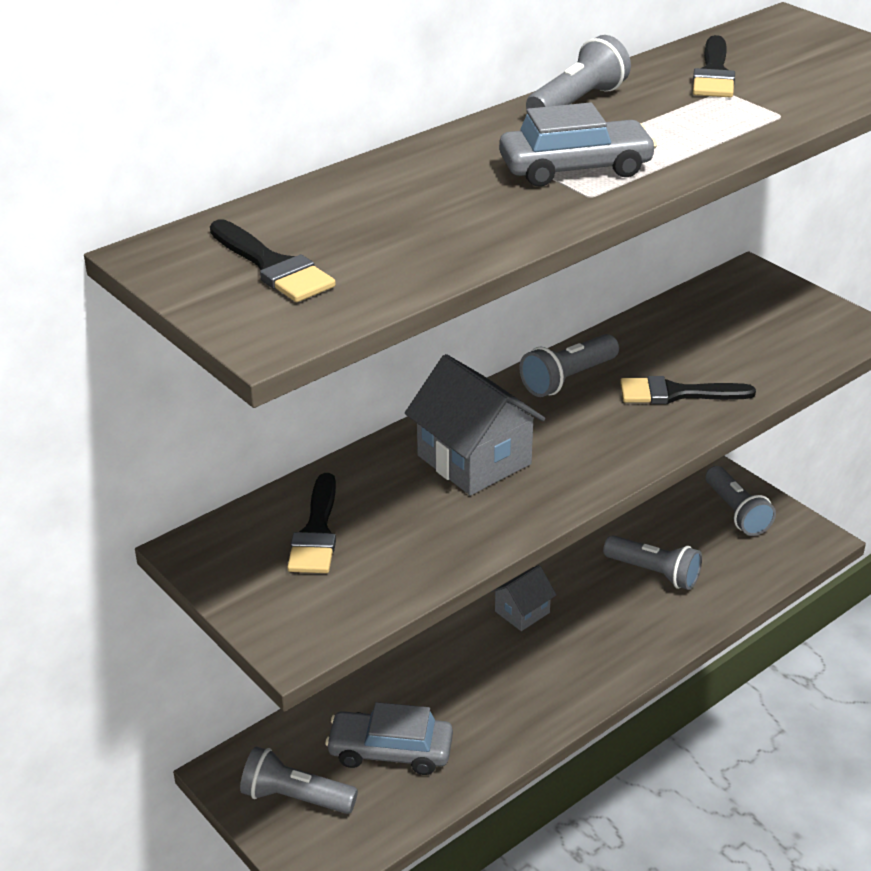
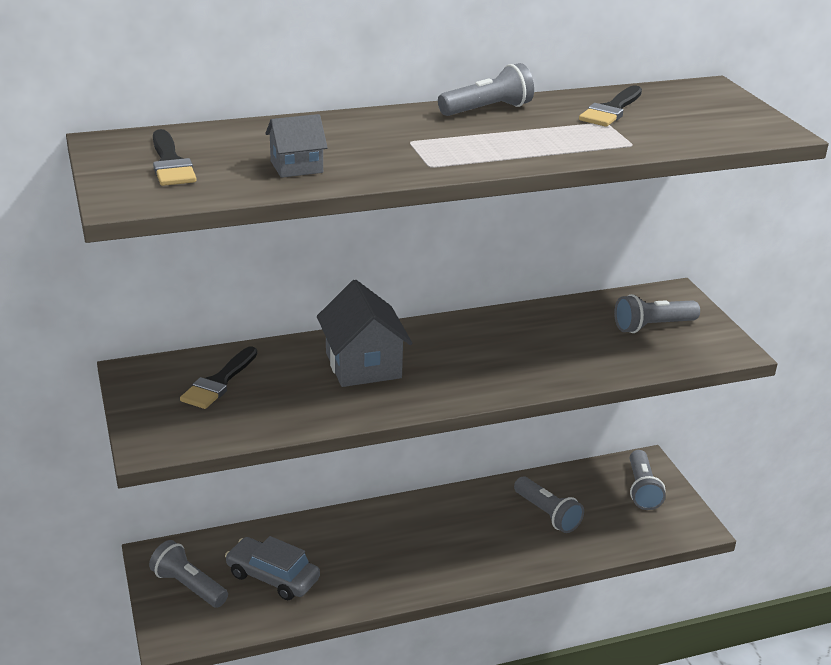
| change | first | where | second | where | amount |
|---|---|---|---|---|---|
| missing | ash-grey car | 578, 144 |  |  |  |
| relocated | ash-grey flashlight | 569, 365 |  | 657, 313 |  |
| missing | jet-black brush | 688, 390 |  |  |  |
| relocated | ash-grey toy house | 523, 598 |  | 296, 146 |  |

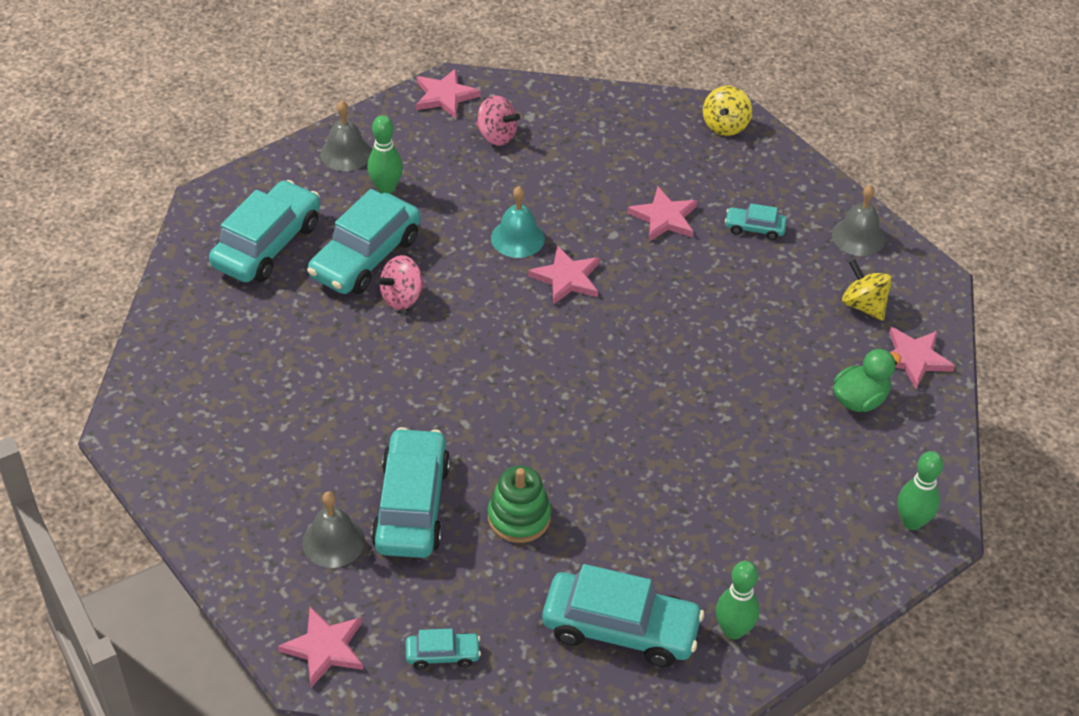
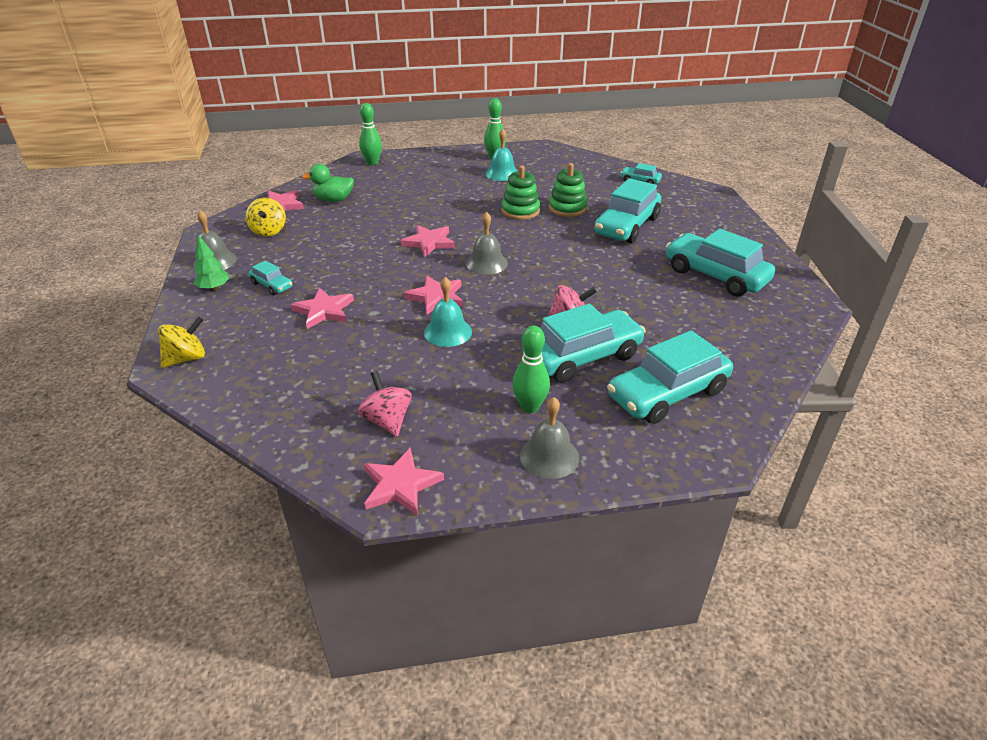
| change | first | where | second | where | amount |
|---|---|---|---|---|---|
| relocated | ash-grey school bell | 333, 529 |  | 487, 243 |  |
| relocated | turquoise car | 623, 615 |  | 720, 262 |  |
| relocated | rosy star shape | 320, 647 |  | 428, 241 |  |
| appeared |  |  | turquoise school bell | 501, 155 |  |
| appeared |  |  | emerald stacking toy | 520, 192 |  |
| appeared |  |  | emerald tree | 211, 262 |  |

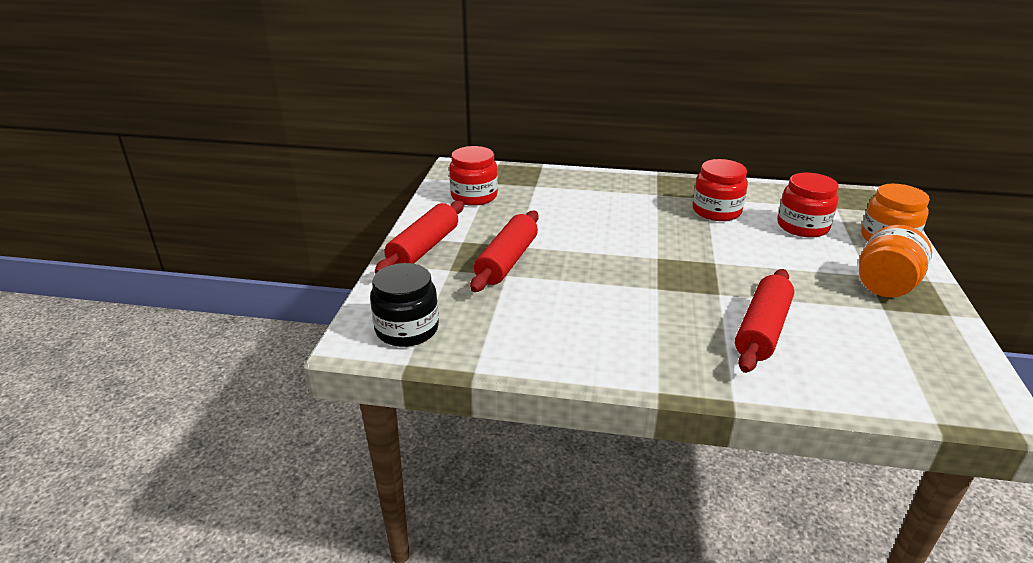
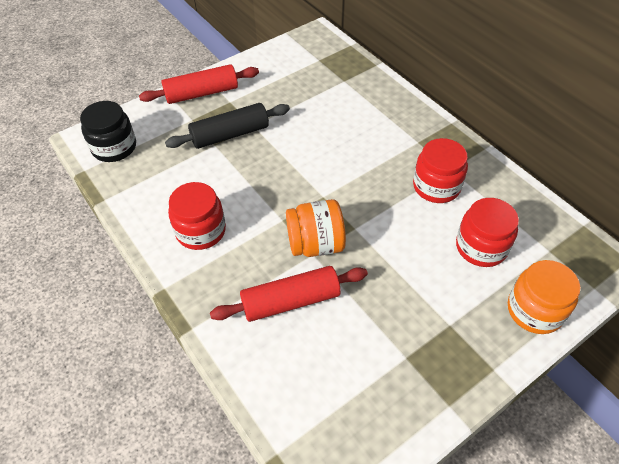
| change | first | where | second | where | amount |
|---|---|---|---|---|---|
| relocated | scarlet preserve jar | 473, 176 |  | 197, 216 |  |
| colour | scarlet rolling pin | 504, 251 | jet-black rolling pin | 227, 126 |  |
| relocated | bright orange preserve jar | 895, 261 |  | 316, 228 |  |

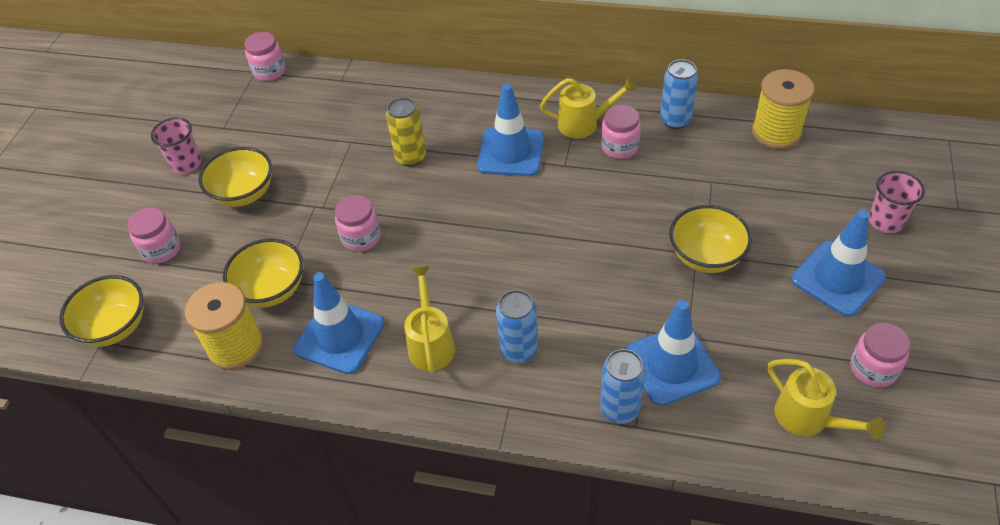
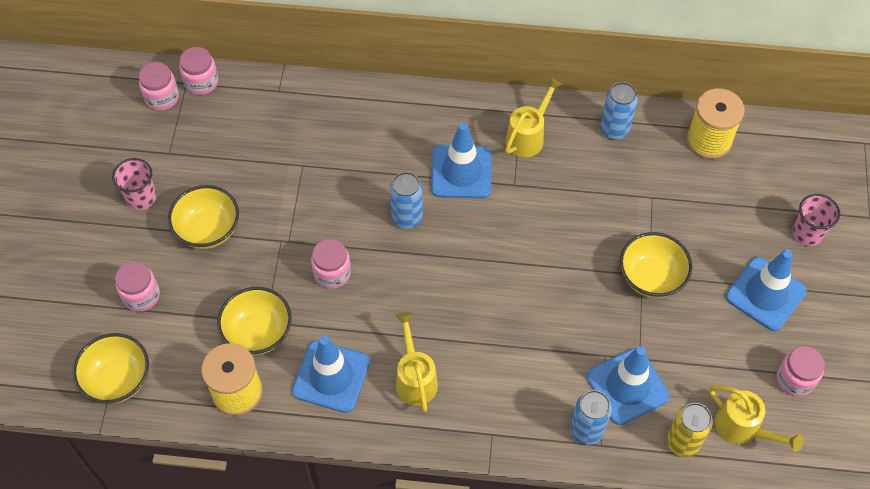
| change | first | where | second | where | amount |
|---|---|---|---|---|---|
| spun | golden sprinkling can | 588, 107 |  | 533, 118 | 45 degrees counterclockwise |
| relocated | golden can | 406, 132 |  | 690, 430 |  |
| relocated | rosy preserve jar | 621, 132 |  | 159, 86 |  |
| relocated | royal blue can | 517, 326 |  | 406, 200 |  |

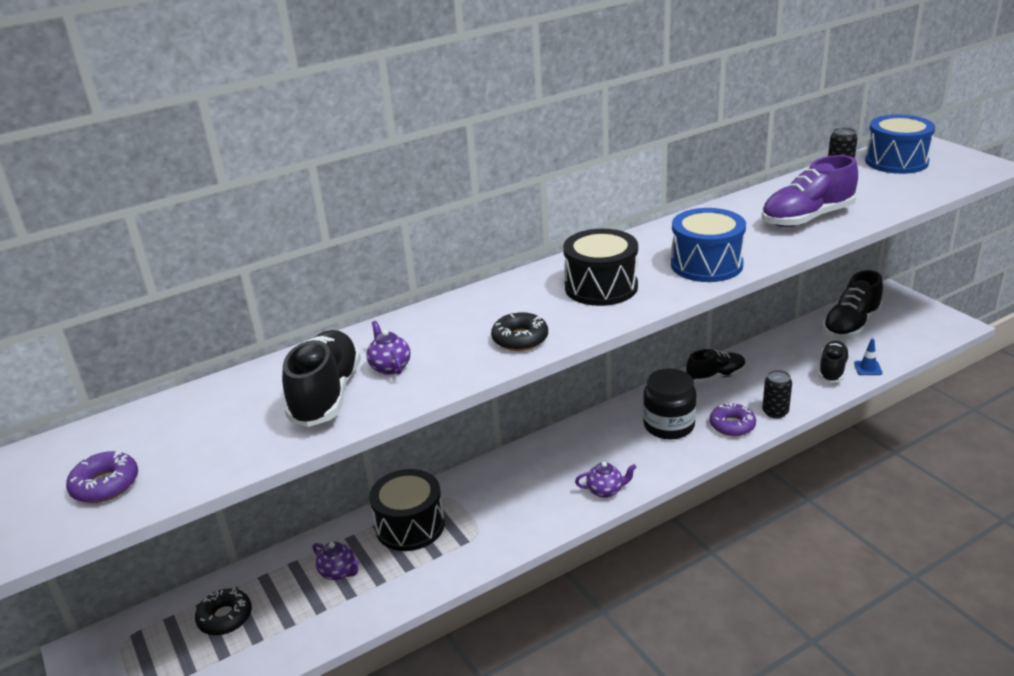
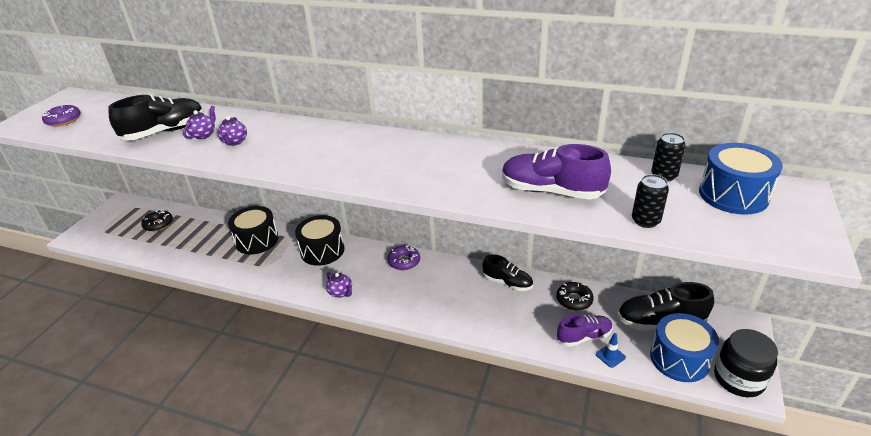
| change | first | where | second | where | amount |
|---|---|---|---|---|---|
| relocated | royal blue toy drum | 708, 245 |  | 684, 347 |  |
| relocated | jet-black toy drum | 600, 267 |  | 319, 240 |  |
| relocated | jet-black doughnut | 519, 331 |  | 575, 296 |  |
| colour | jet-black shoe | 834, 362 | purple shoe | 585, 330 |  |
| relocated | jet-black preserve jar | 669, 404 |  | 746, 363 |  |
| relocated | jet-black can | 777, 394 |  | 650, 201 |  |
| relocated | purple doughnut | 733, 419 |  | 403, 257 |  |
| relocated | purple tea pot | 336, 561 |  | 232, 131 |  |

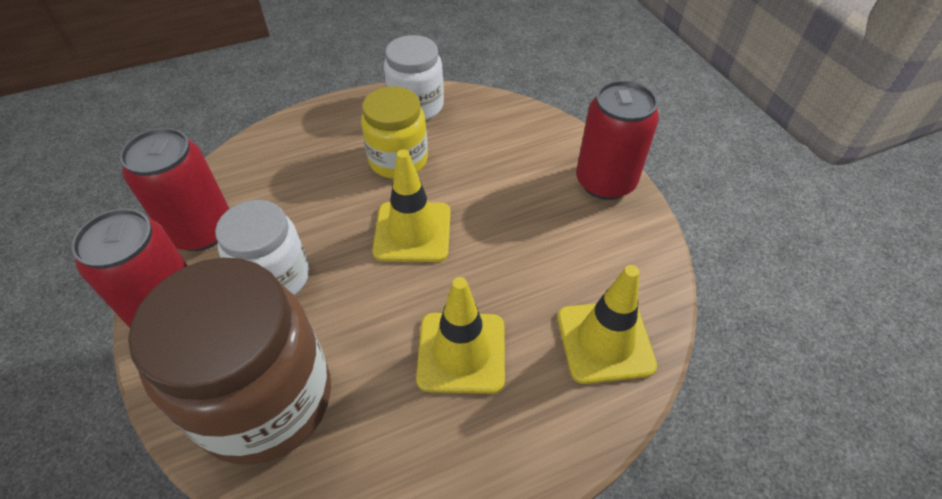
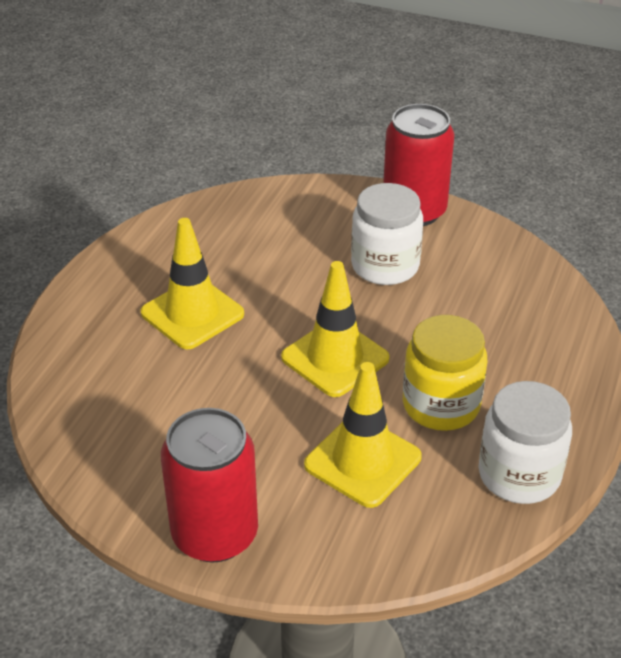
| change | first | where | second | where | amount |
|---|---|---|---|---|---|
| missing | scarlet can | 175, 189 |  |  |  |
| missing | dark brown preserve jar | 229, 361 |  |  |  |
| relocated | golden traffic cone | 607, 324 |  | 363, 435 |  |

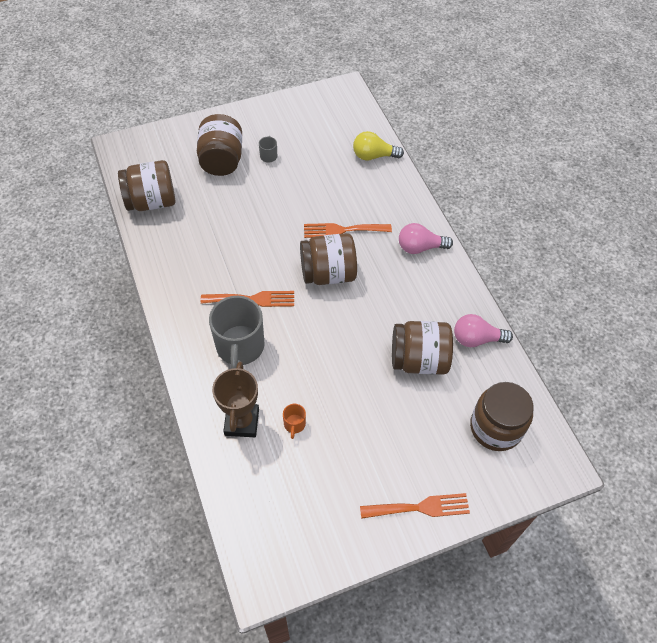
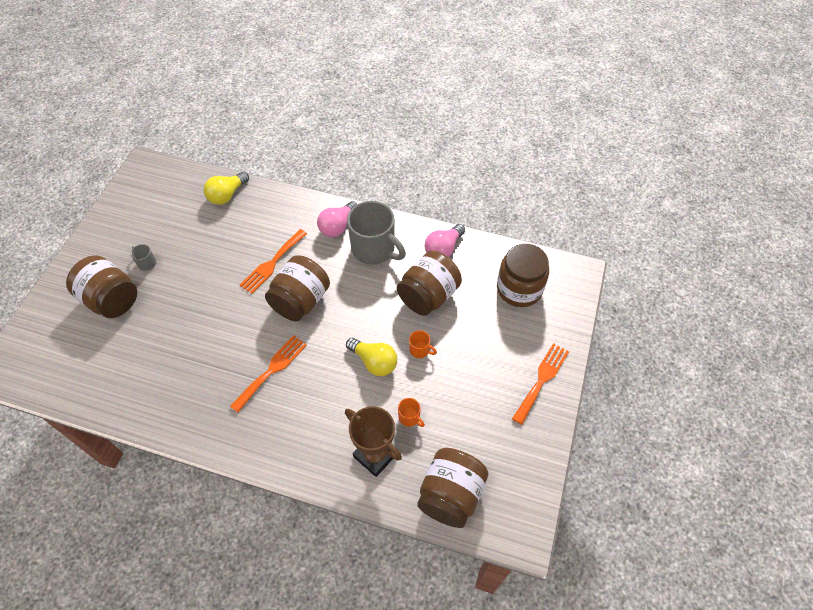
| change | first | where | second | where | amount |
|---|---|---|---|---|---|
| relocated | dark brown preserve jar | 146, 185 |  | 453, 488 |  |
| relocated | ash-grey mug | 237, 332 |  | 376, 233 |  |
| appeared |  |  | bright orange mug | 423, 344 |  |
| appeared |  |  | golden lightbulb | 371, 357 |  |

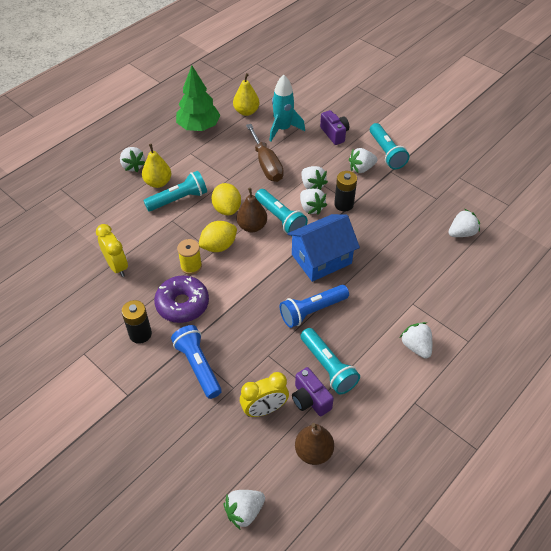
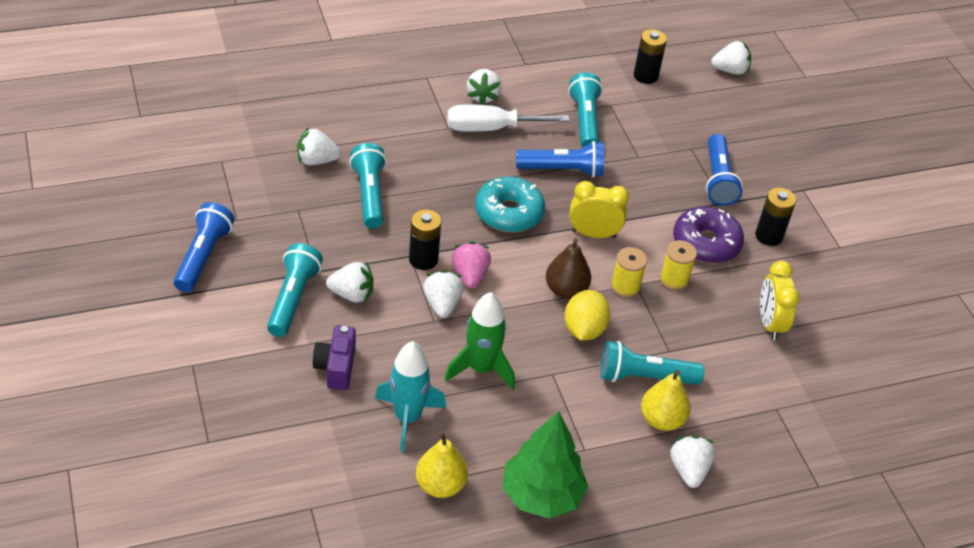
| change | first | where | second | where | amount |
|---|---|---|---|---|---|
| exchanged | dark brown screwdriver | 265, 153 | emerald spaceship | 480, 341 |  |
| relocated | turquoise flashlight | 281, 212 |  | 367, 185 |  |
| colour | white berry | 313, 202 | rosy berry | 471, 264 |  |
| exchanged | royal blue toy house | 323, 248 | turquoise doughnut | 510, 204 |  |
| exchanged | golden citrus fruit | 217, 236 | golden reel of thread | 629, 272 |  |
| missing | purple compact camera | 313, 391 |  |  |  |
| relocated | golden bedside clock | 264, 394 |  | 599, 209 |  |
| exchanged | dark brown toy pear | 314, 444 | jet-black battery | 650, 56 |  |
| appeared |  |  | white screwdriver | 508, 118 |  |
| appeared |  |  | royal blue flashlight | 204, 247 |  |

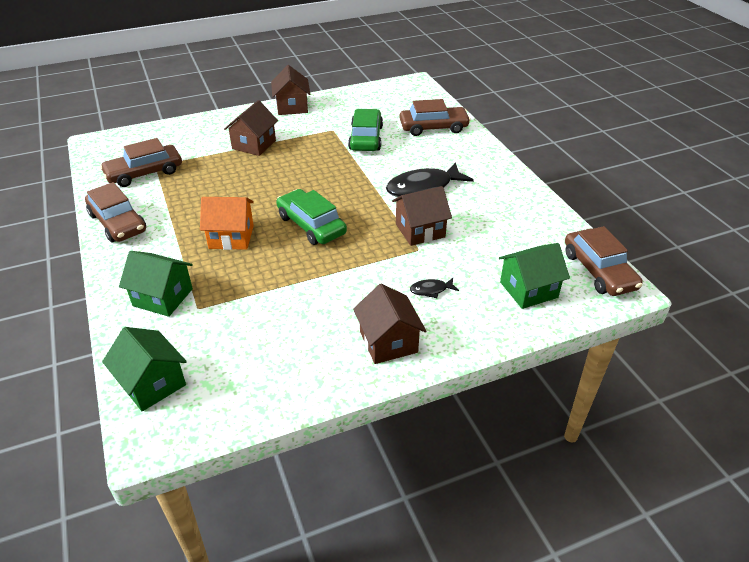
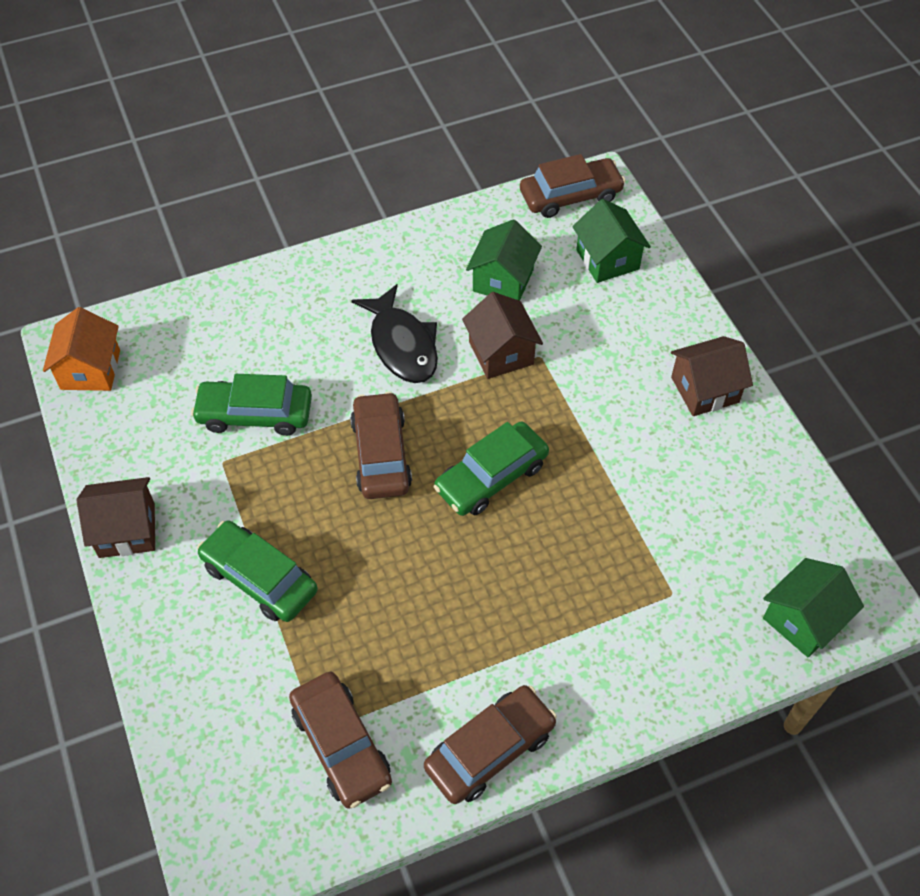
| change | first | where | second | where | amount |
|---|---|---|---|---|---|
| relocated | dark brown car | 435, 117 |  | 381, 445 |  |
| exchanged | dark brown toy house | 251, 128 | emerald car | 257, 571 |  |
| relocated | bright orange toy house | 227, 223 |  | 81, 349 |  |
| relocated | emerald toy house | 156, 284 |  | 504, 260 |  |
| missing | jet-black toy fish | 434, 288 |  |  |  |

